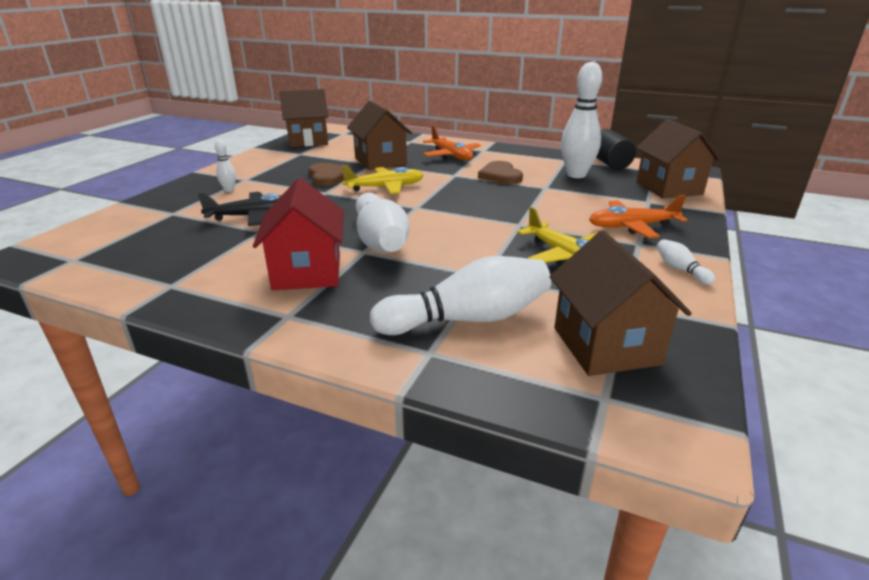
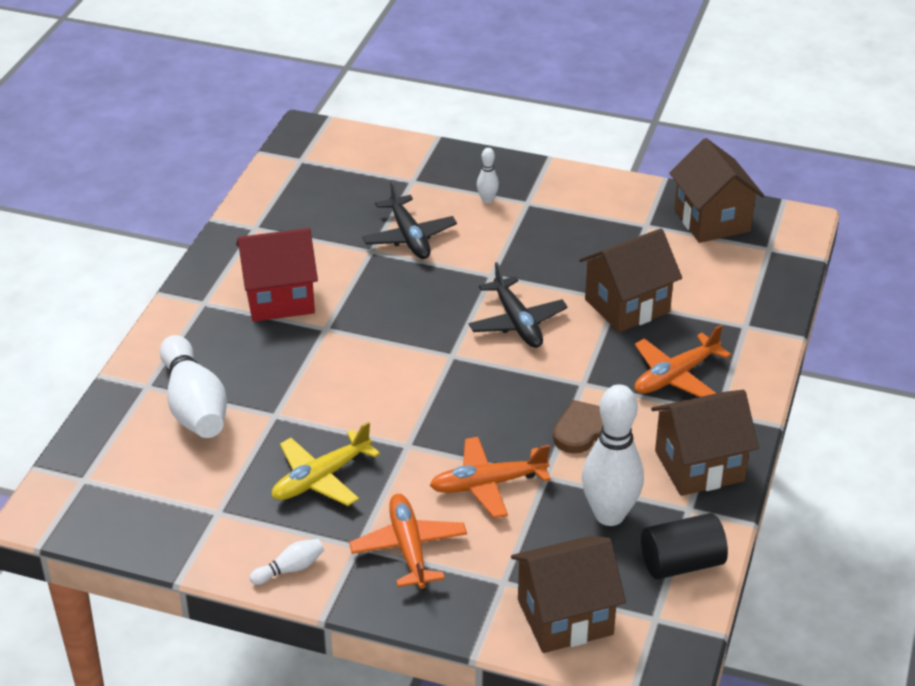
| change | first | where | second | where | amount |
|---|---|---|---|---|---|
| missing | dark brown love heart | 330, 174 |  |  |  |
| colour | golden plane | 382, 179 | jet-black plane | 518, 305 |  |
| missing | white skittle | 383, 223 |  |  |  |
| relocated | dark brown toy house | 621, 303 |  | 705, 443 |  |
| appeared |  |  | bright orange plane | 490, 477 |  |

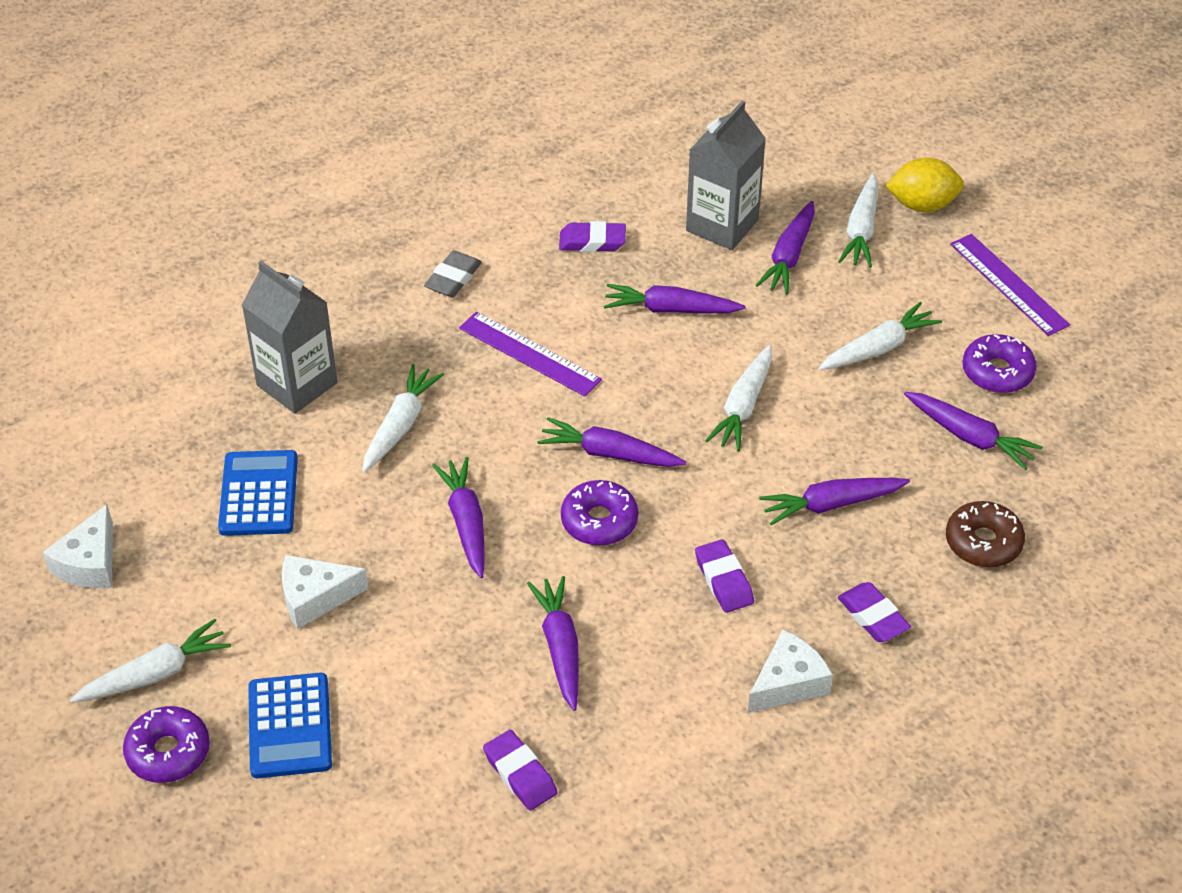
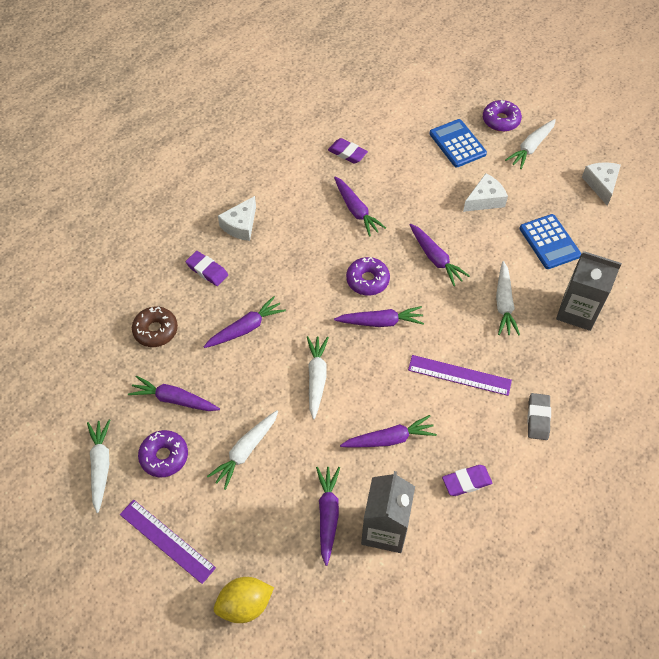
| change | first | where | second | where | amount |
|---|---|---|---|---|---|
| relocated | white root vegetable | 858, 220 |  | 98, 466 |  |
| missing | purple eraser | 724, 576 |  |  |  |

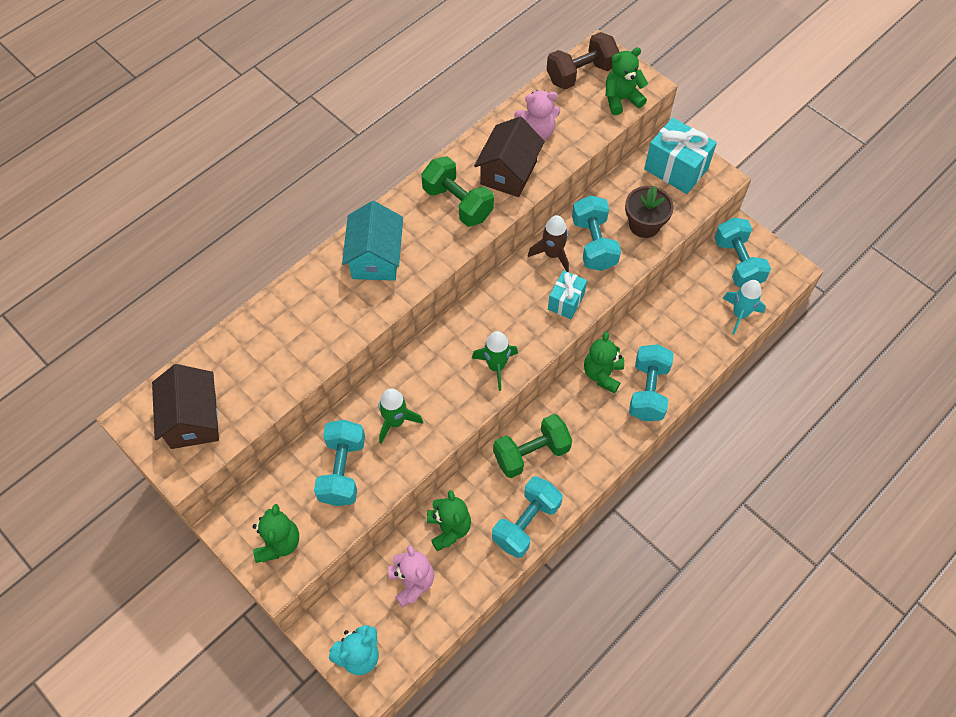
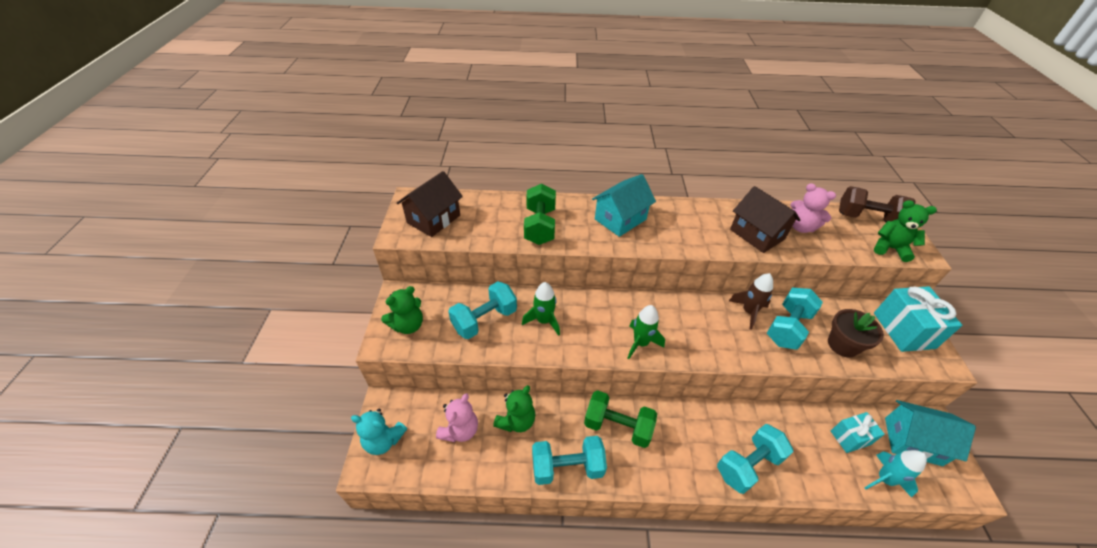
| change | first | where | second | where | amount |
|---|---|---|---|---|---|
| spun | dark brown toy house | 509, 157 |  | 765, 219 | 75 degrees clockwise |
| relocated | emerald free weight | 457, 191 |  | 540, 214 |  |
| exchanged | turquoise free weight | 742, 252 | turquoise toy house | 930, 433 |  |
| relocated | turquoise gift | 567, 294 |  | 858, 432 |  |
| missing | emerald stuffed bear | 604, 363 |  |  |  |

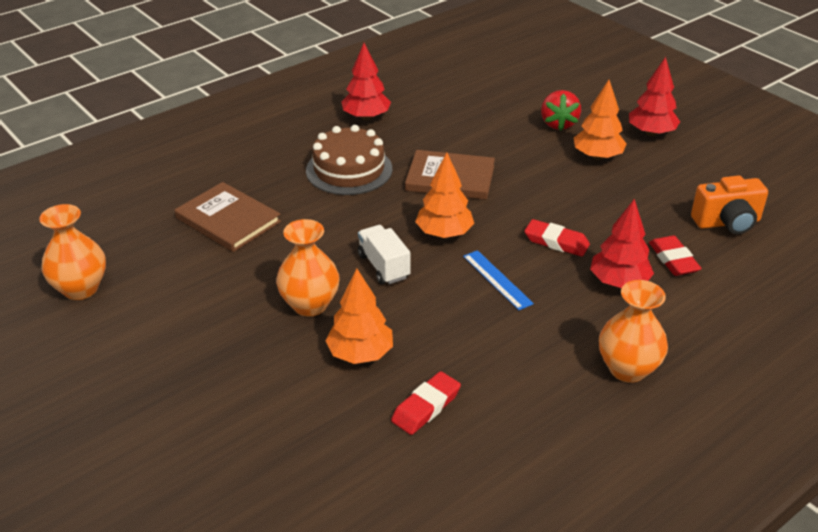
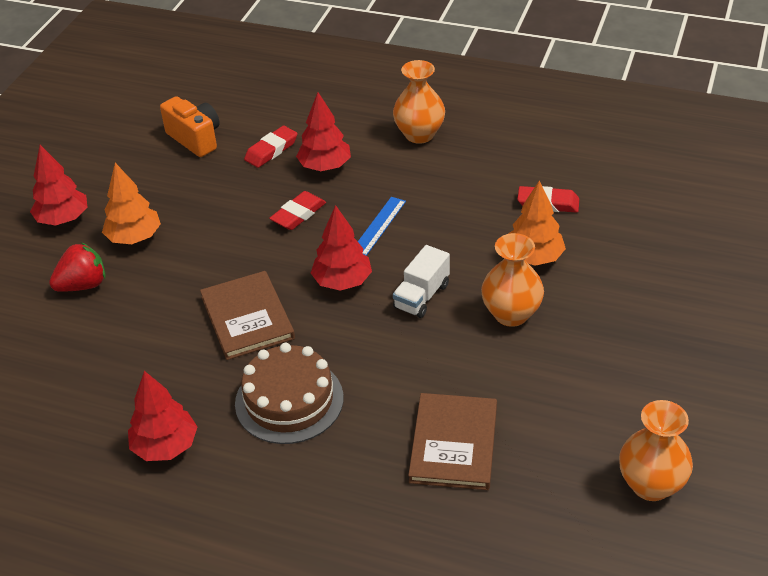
| change | first | where | second | where | amount |
|---|---|---|---|---|---|
| colour | bright orange tree | 444, 195 | scarlet tree | 341, 248 |  |
| spun | scarlet eraser | 557, 238 |  | 297, 210 | 45 degrees clockwise |

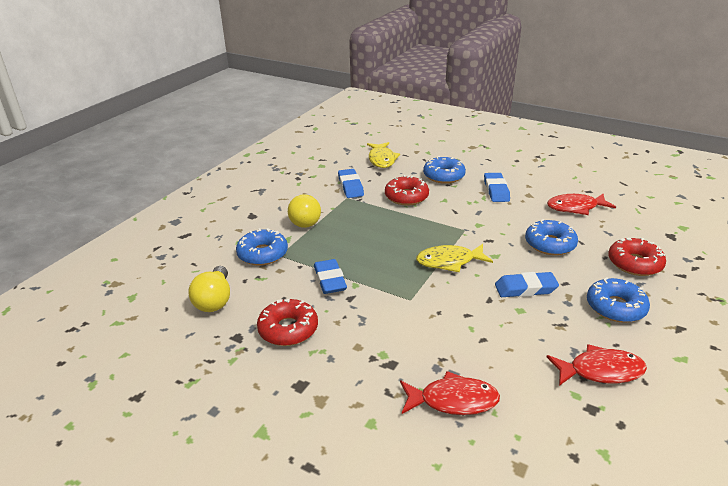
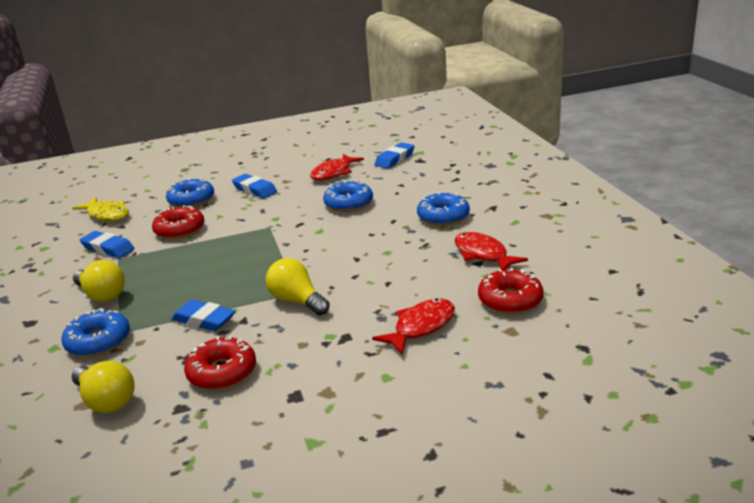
| change | first | where | second | where | amount |
|---|---|---|---|---|---|
| relocated | scarlet doughnut | 637, 257 |  | 511, 291 |  |
| missing | golden toy fish | 454, 258 |  |  |  |
| relocated | royal blue eraser | 527, 284 |  | 394, 155 |  |
| spun | scarlet toy fish | 597, 365 |  | 491, 251 | 75 degrees counterclockwise |
| appeared |  |  | golden lightbulb | 298, 286 |  |

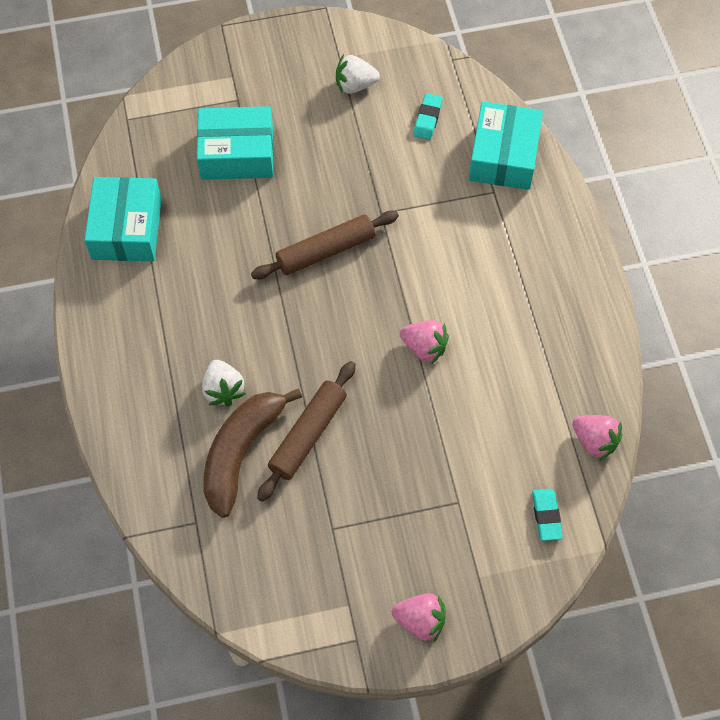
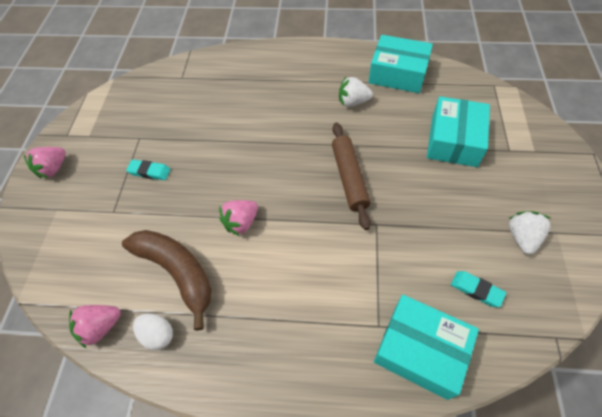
| change | first | where | second | where | amount |
|---|---|---|---|---|---|
| relocated | white berry | 223, 383 |  | 356, 92 |  |
| missing | dark brown rolling pin | 306, 431 |  |  |  |
| relocated | dark brown banana fruit | 252, 453 |  | 167, 280 |  |
| relocated | turquoise eraser | 547, 515 |  | 148, 170 |  |
| appeared |  |  | white egg shape | 153, 332 |  |

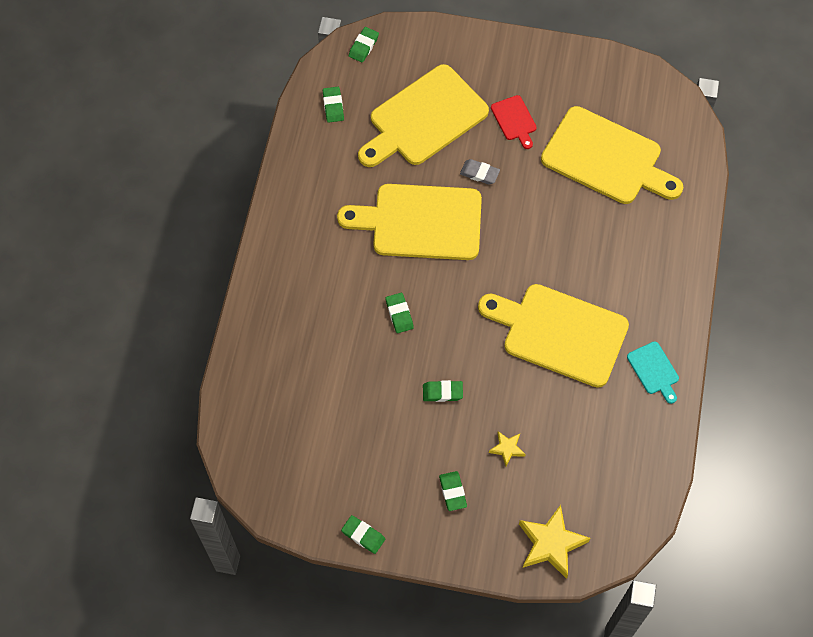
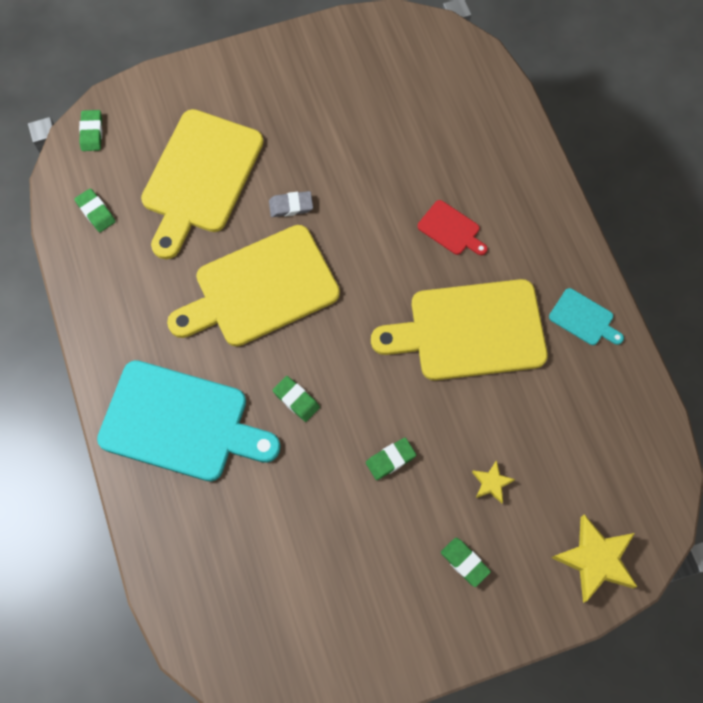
| change | first | where | second | where | amount |
|---|---|---|---|---|---|
| relocated | scarlet chopping board | 514, 122 |  | 453, 227 |  |
| missing | golden chopping board | 612, 155 |  |  |  |
| missing | emerald eraser | 363, 534 |  |  |  |
| appeared |  |  | turquoise chopping board | 189, 420 |  |

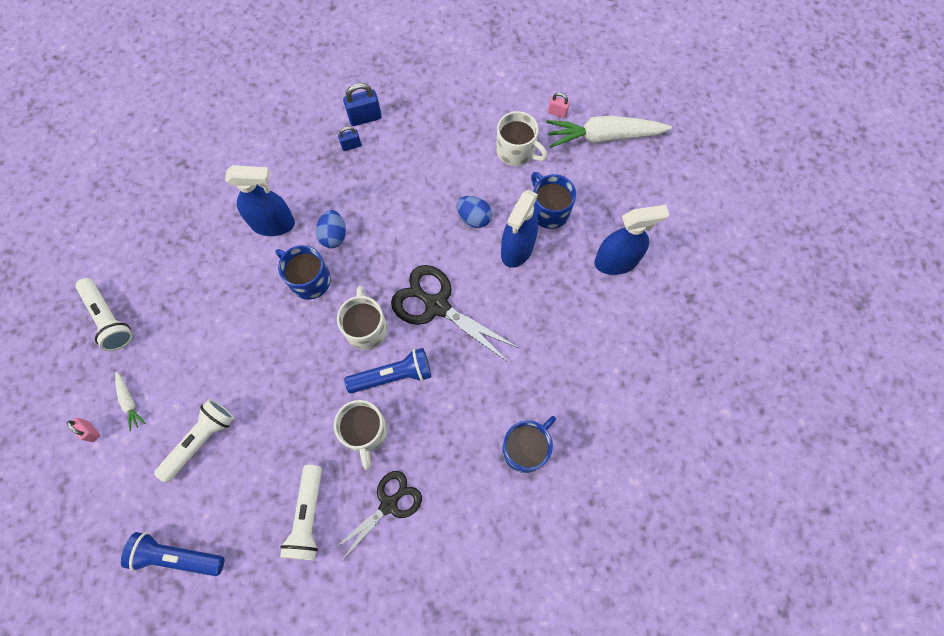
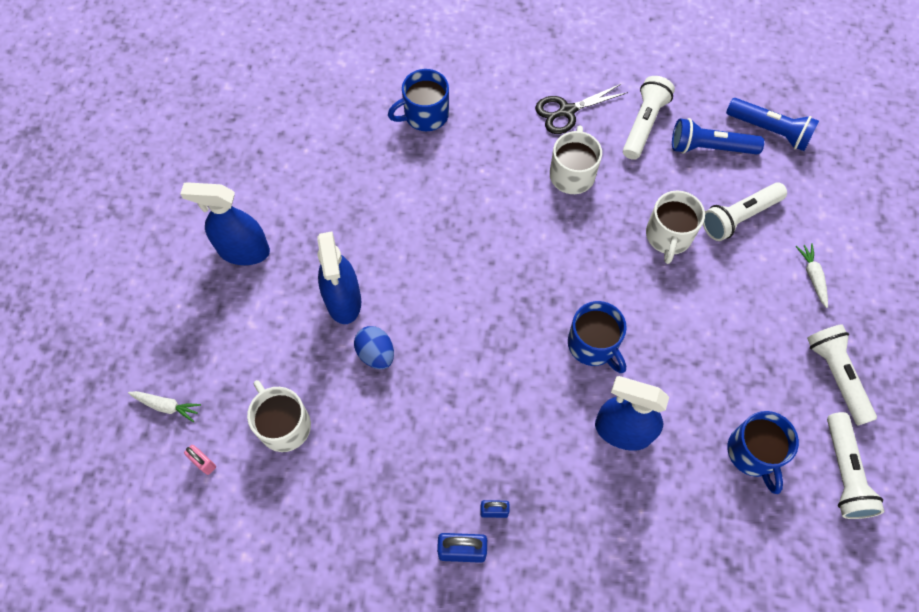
| change | first | where | second | where | amount |
|---|---|---|---|---|---|
| size | white root vegetable | 609, 132 |  | 164, 406 | x0.45 |
| relocated | royal blue mug | 553, 200 |  | 763, 452 |  |
| spun | royal blue spray cleaner | 519, 229 |  | 339, 278 | 120 degrees clockwise |
| missing | royal blue egg shape | 331, 229 |  |  |  |
| missing | jet-black scissors | 455, 314 |  |  |  |
| relocated | white mug | 362, 318 |  | 675, 227 |  |
| relocated | royal blue flashlight | 387, 370 |  | 718, 136 |  |
| missing | rosy lock | 83, 430 |  |  |  |
| appeared |  |  | white flashlight | 855, 465 |  |

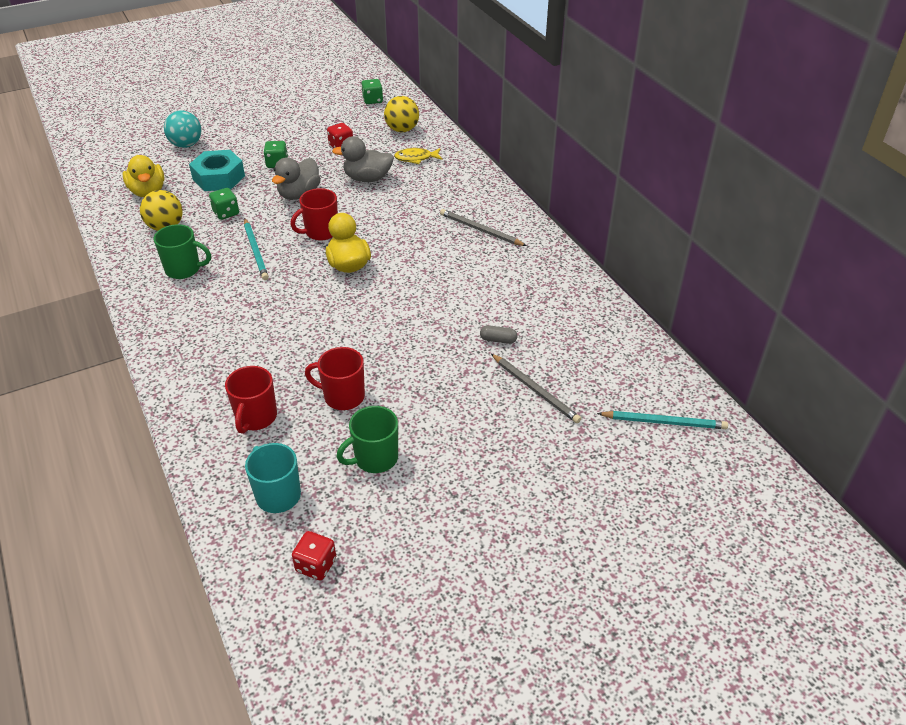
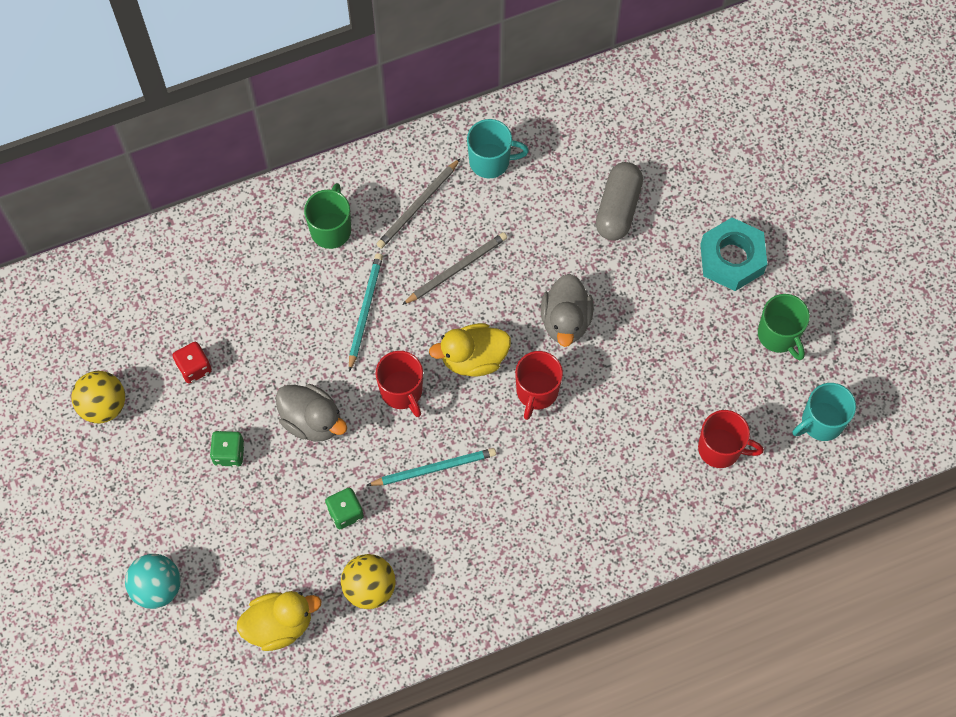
| change | first | where | second | where | amount |
|---|---|---|---|---|---|
| missing | emerald dice | 372, 91 |  |  |  |
| relocated | golden play ball | 401, 114 |  | 98, 397 |  |
| relocated | ash-grey toy duck | 363, 159 |  | 567, 310 |  |
| missing | golden toy fish | 418, 156 |  |  |  |
| relocated | turquoise hexagon nut | 217, 170 |  | 733, 254 |  |
| relocated | emerald mug | 182, 251 |  | 327, 216 |  |
| size | ash-grey pill | 498, 334 |  | 619, 201 | x2.08 |
| relocated | scarlet mug | 335, 378 |  | 539, 385 |  |
| relocated | ash-grey wooden pencil | 536, 388 |  | 454, 268 |  |
| relocated | turquoise wooden pencil | 662, 420 |  | 366, 312 |  |
| missing | scarlet dice | 314, 555 |  |  |  |
| appeared |  |  | turquoise mug | 498, 148 |  |

